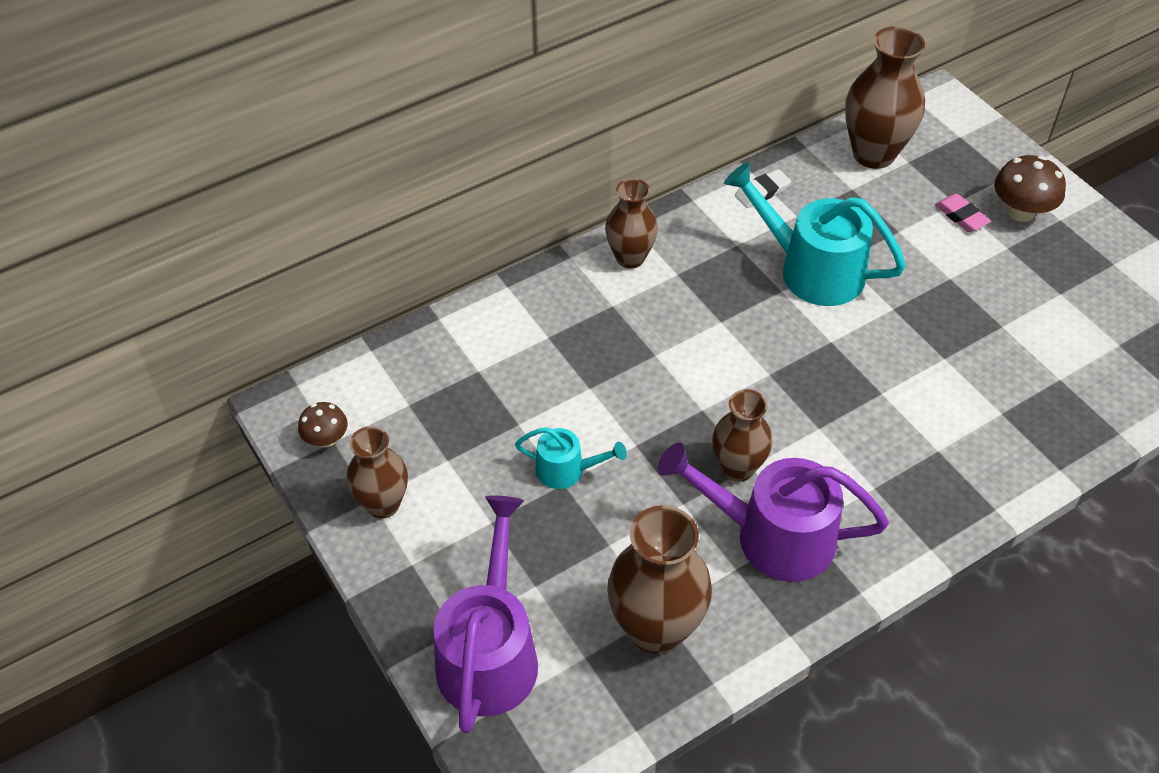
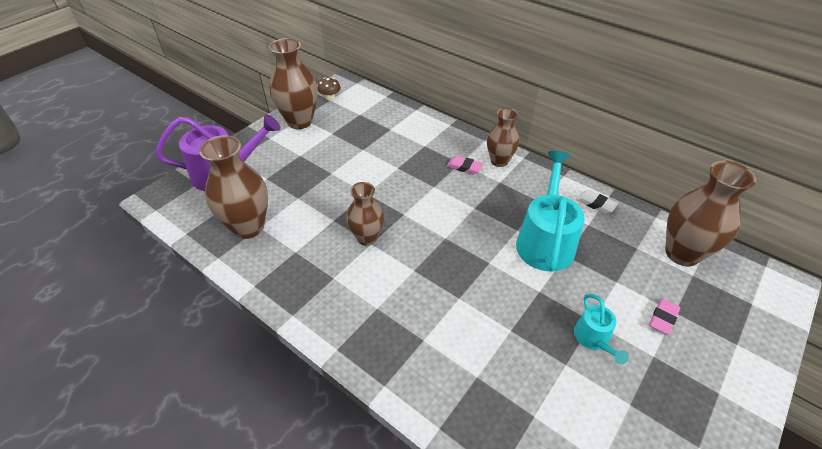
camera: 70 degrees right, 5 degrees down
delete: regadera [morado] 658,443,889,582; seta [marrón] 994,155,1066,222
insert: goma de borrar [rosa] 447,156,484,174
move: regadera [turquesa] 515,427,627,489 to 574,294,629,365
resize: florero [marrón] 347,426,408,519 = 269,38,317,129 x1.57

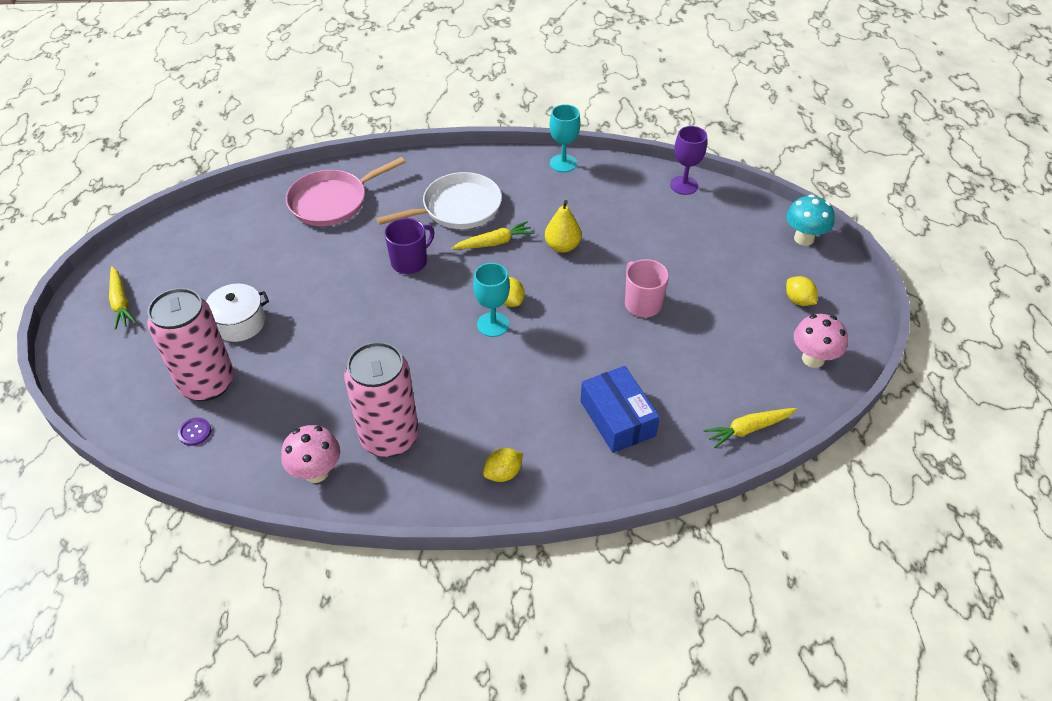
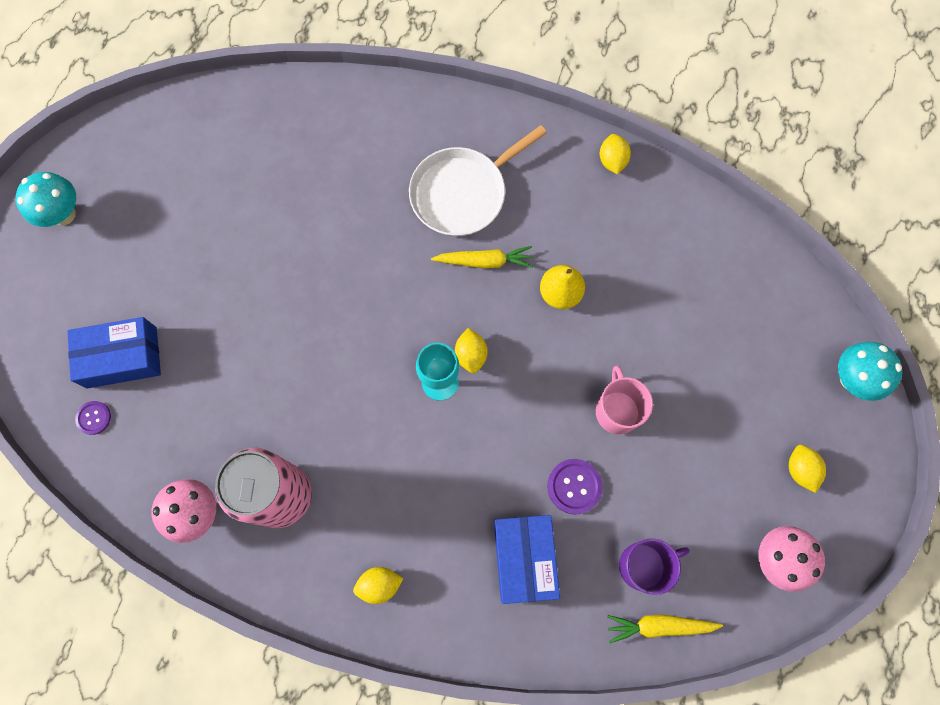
camera: 20 degrees right, 25 degrees up
delete: olla [blanco] 206,284,269,342; sartén [rosa] 286,157,405,226; copa [morado] 670,126,707,195
insert: botón [morado] 547,459,603,514
move: taza [morado] 384,218,434,274 to 619,538,690,595
replace: zanahoria [amarillo] 109,266,137,330 to seta [turquesa] 15,172,76,227; lata [rosa] 147,288,234,401 to caja [azul] 67,317,161,389; copa [turquesa] 549,104,581,172 to limón [amarillo] 600,134,631,175
rotate: sartén [blanco] 376,172,502,229 = 409,125,547,236 150 degrees clockwise

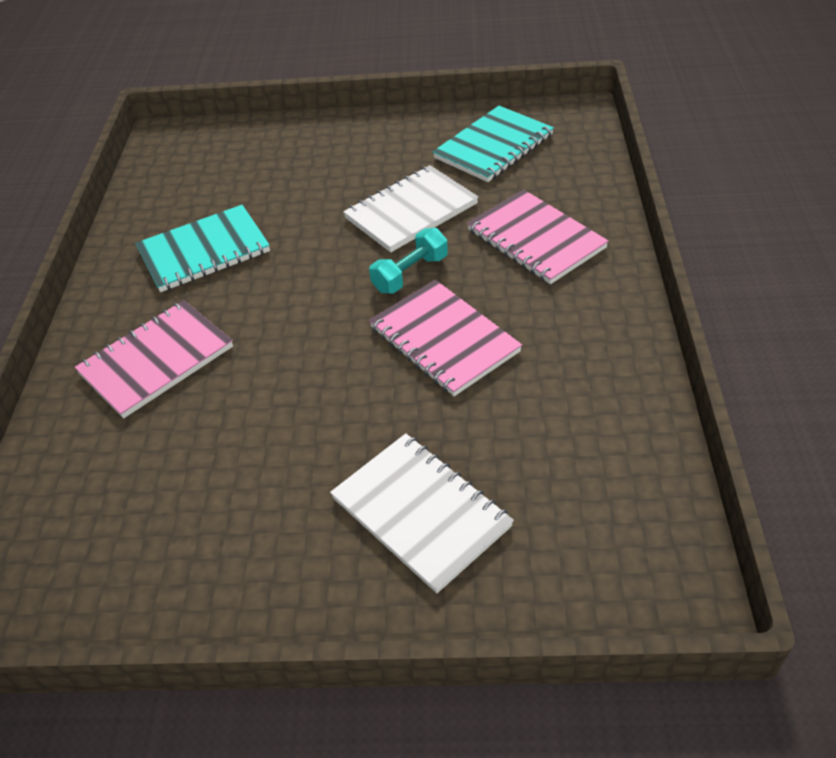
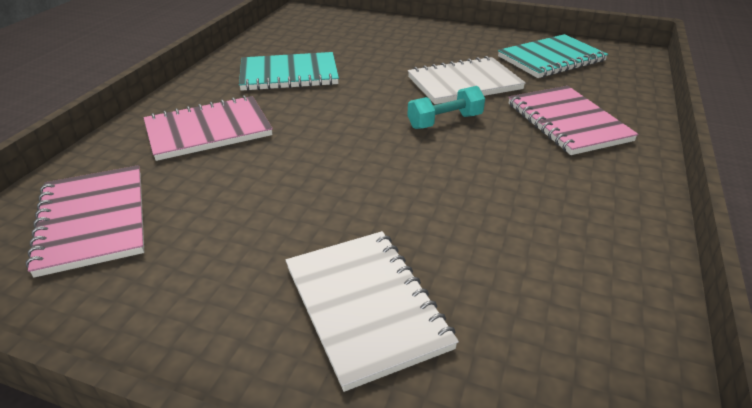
camera: 15 degrees right, 10 degrees down
move: cuaderno [rosa] 369,280,522,396 to 26,165,144,277

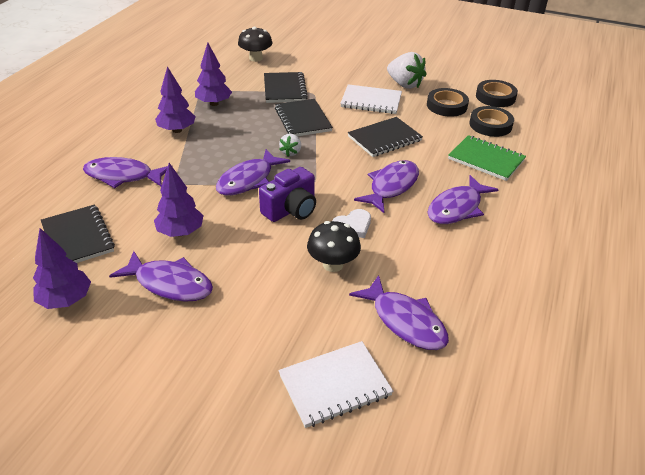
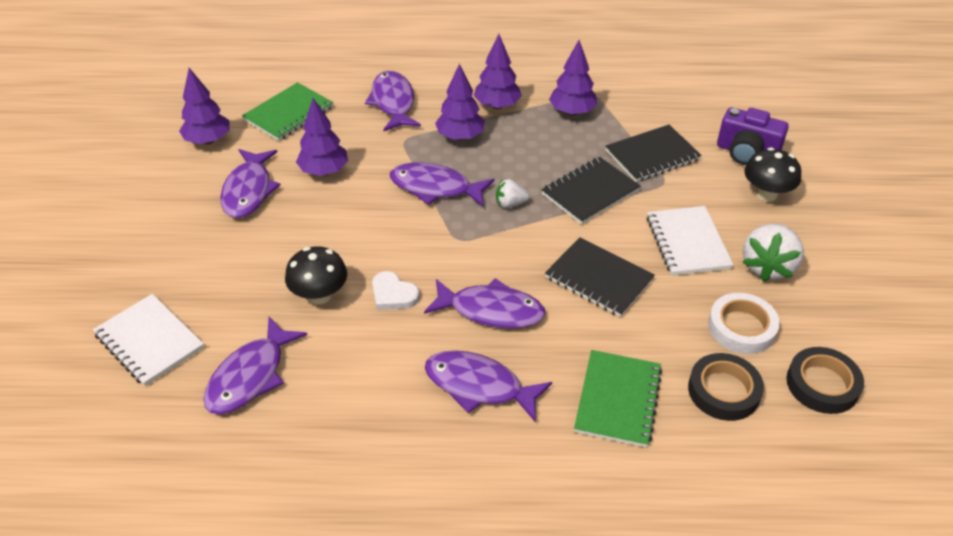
camera: 70 degrees right, 5 degrees up
insert: árbol [morado] 435,64,485,141
move: seta [negro] 238,27,272,62 to 744,147,801,202; cámara [morado] 259,167,316,222 to 717,107,789,165
recolor: cuaderno [negro] 41,205,115,263 to cuaderno [verde] 242,82,333,141; cinta adhesiva [negro] 427,88,469,117 to cinta adhesiva [blanco] 708,293,780,354

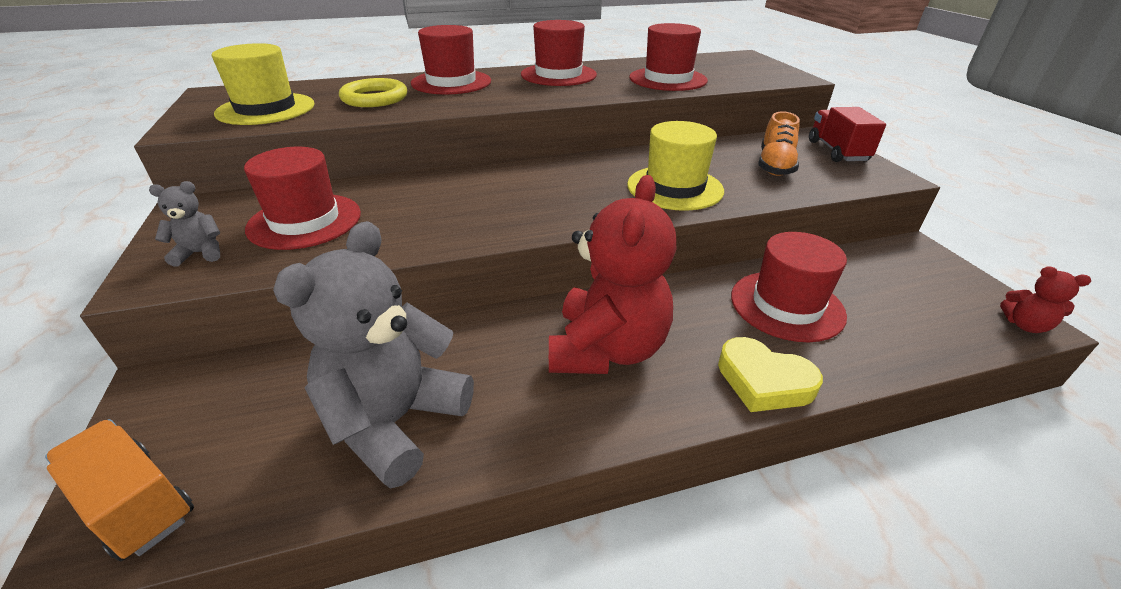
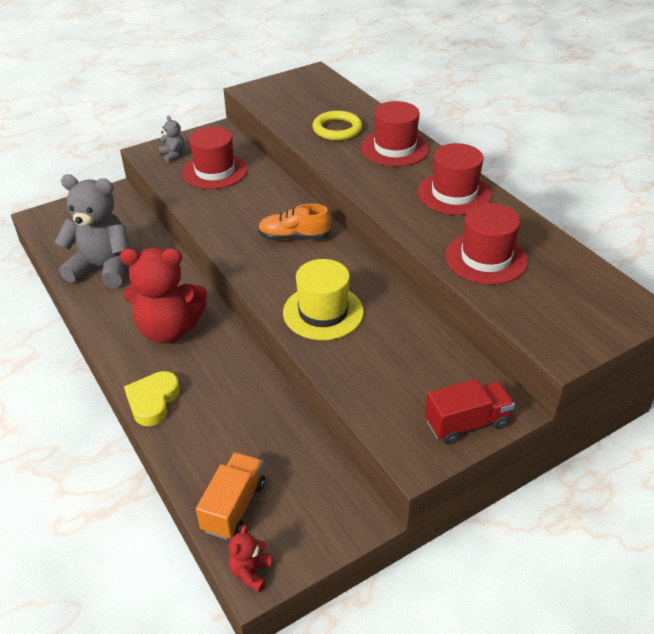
camera: 75 degrees right, 5 degrees up
delete: sombrero [amarillo] 212,43,315,125; sombrero [rojo] 731,232,847,342
move: camión [naranja] 45,419,194,561 to 196,452,265,540; zapato [naranja] 758,112,800,176 to 258,204,331,240

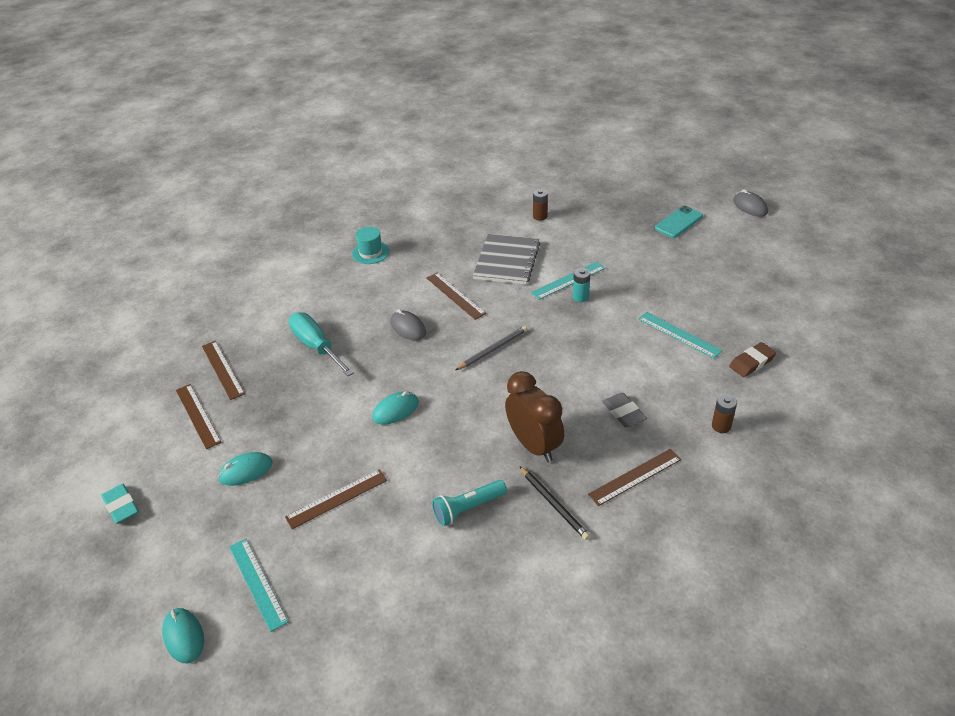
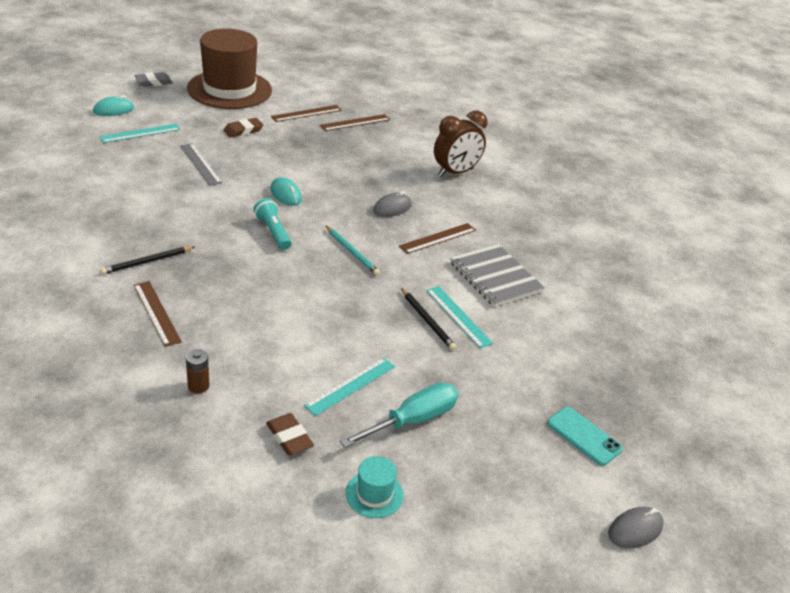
camera: 85 degrees right, 5 degrees down
delete: pila [marrón] 533,189,548,221
move: destornillador [turquesa] 289,312,354,376 to 340,382,458,448; sombrero [turquesa] 352,227,389,264 to 346,456,404,518; lámpara de mano [turquesa] 432,480,507,526 to 254,198,292,250; despertador [marrón] 505,371,564,462 to 434,111,487,177; goma de borrar [gris] 602,393,647,428 to 135,72,173,87
replace: goma de borrar [turquesa] 101,484,139,524 to sombrero [marrón] 187,29,272,109; ratón [turquesa] 218,452,273,486 to goma de borrar [marrón] 223,118,263,138; pila [turquesa] 573,268,590,302 to lápiz [negro] 401,288,456,350
recolor: regla [marrón] 285,469,387,529 to regla [gris] 181,143,222,186; lápiz [gris] 456,326,528,370 to lápiz [turquesa] 325,225,380,275
rotate: cuaderno [gris] 473,234,540,285 = 450,244,545,307 45 degrees clockwise

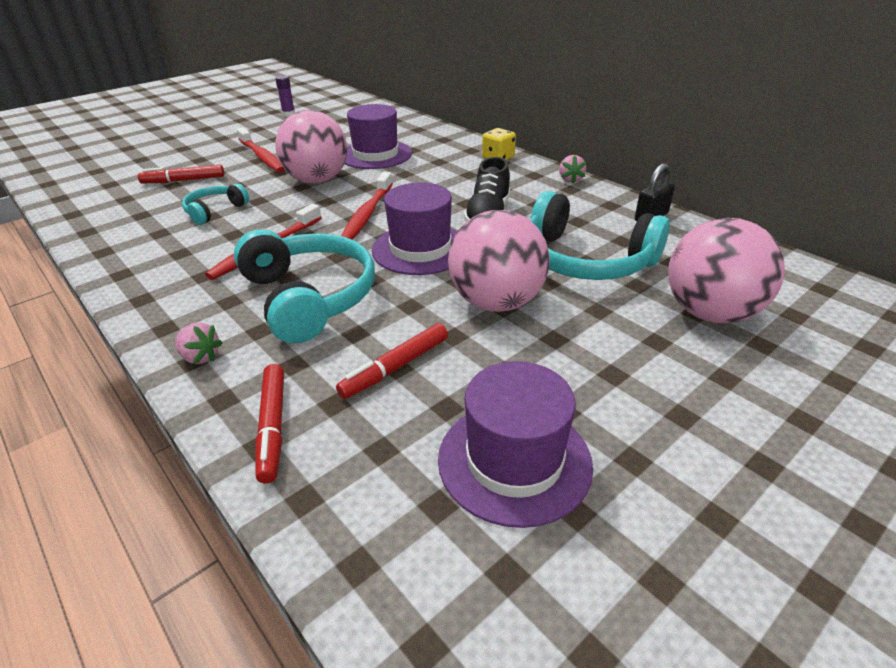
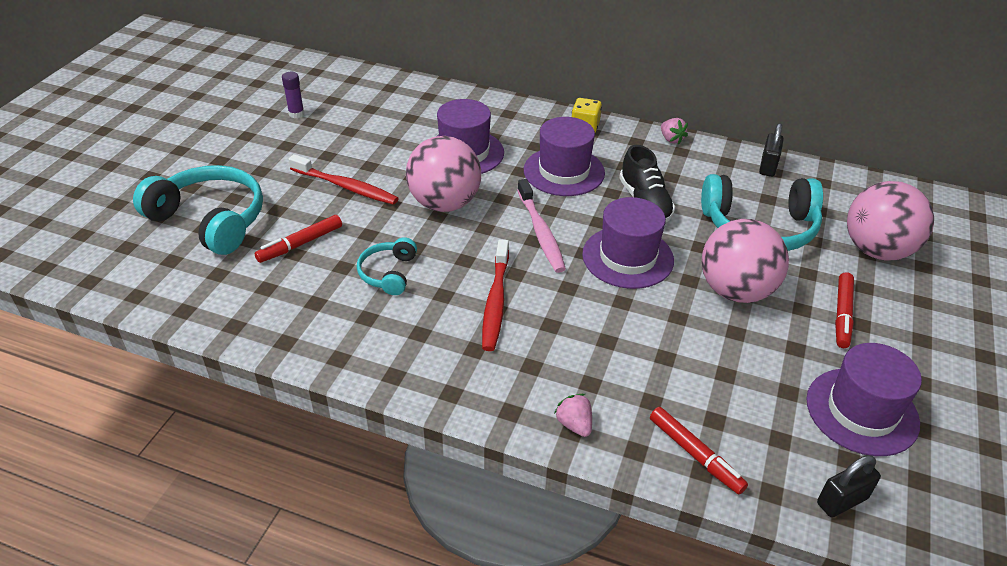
camera: 30 degrees left, 5 degrees up
insert: sombrero [morado] 524,117,605,196; candado [negro] 817,455,881,518
move: auriculares [turquesa] 234,229,375,343 to 133,165,263,255; rotulador [rojo] 336,323,448,399 to 835,272,854,348
recolor: cepillo de dientes [rojo] 341,172,393,240 to cepillo de dientes [rosa] 517,179,566,273
rotate: fresa [rosa] 175,322,223,364 = 554,394,592,437 120 degrees counterclockwise

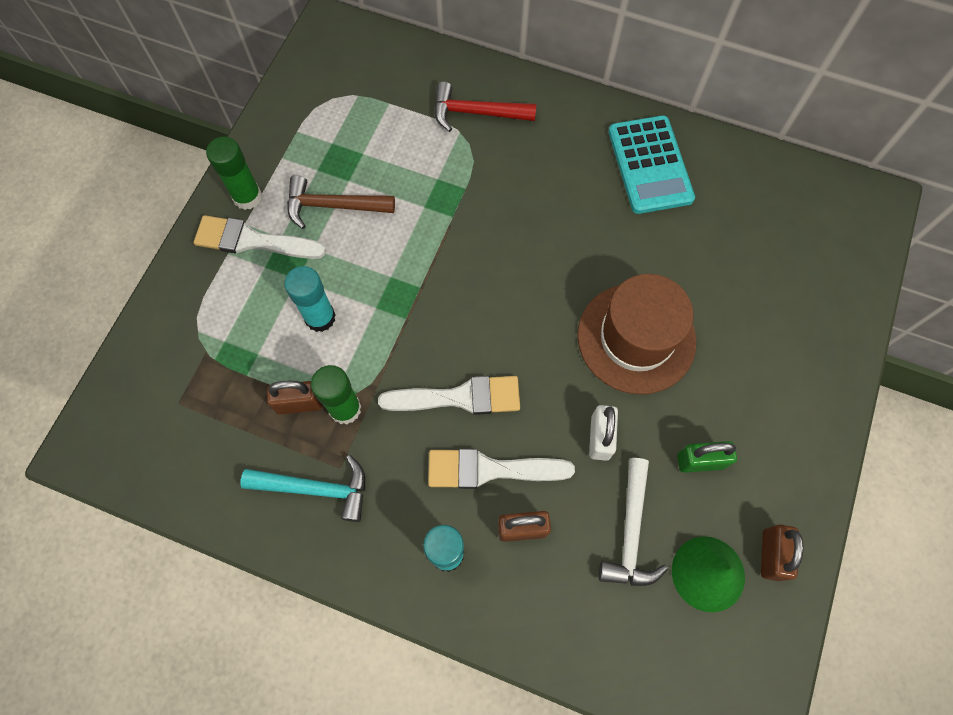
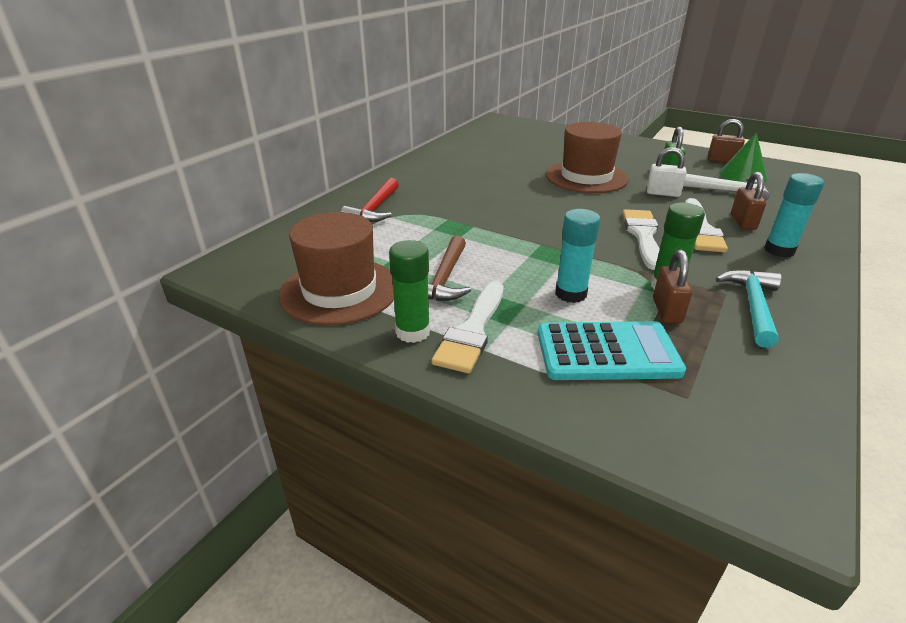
camera: 80 degrees left, 35 degrees down
insert: sombrero [marrón] 279,212,394,325
move: calculadora [turquesa] 608,115,695,214 to 538,321,686,380

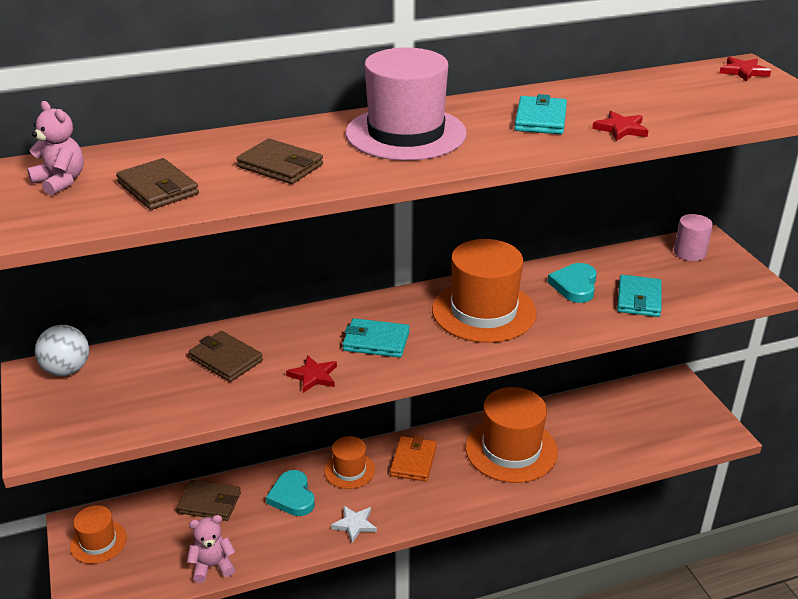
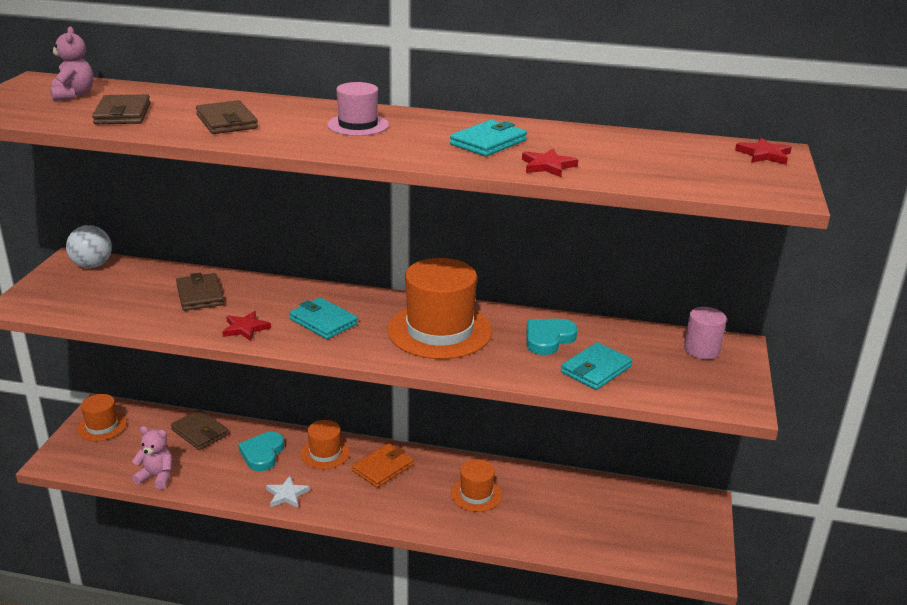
camera: 30 degrees right, 5 degrees down
resize: sombrero [rosa] 346,47,467,161 = 327,82,389,136 x0.54; sombrero [naranja] 465,387,558,483 = 451,459,502,512 x0.54

